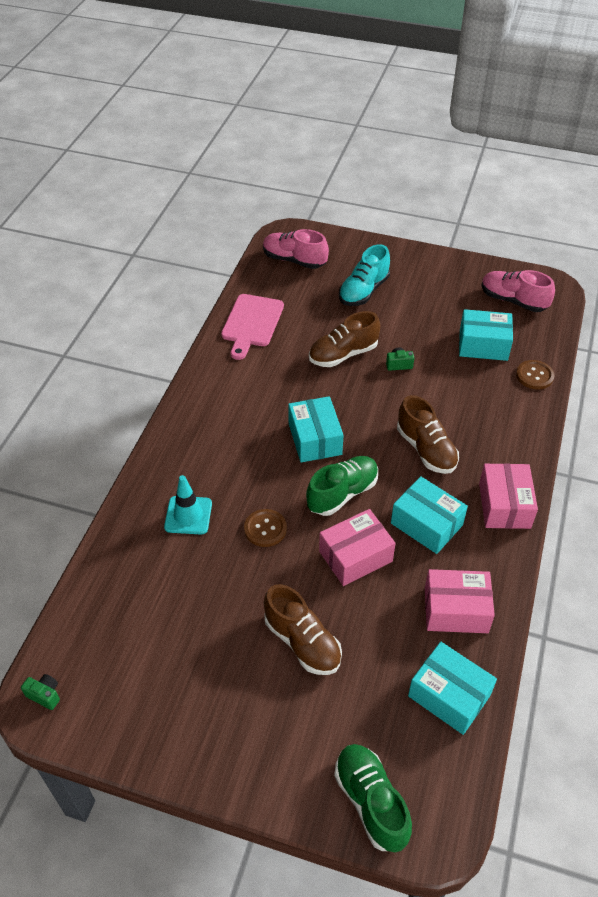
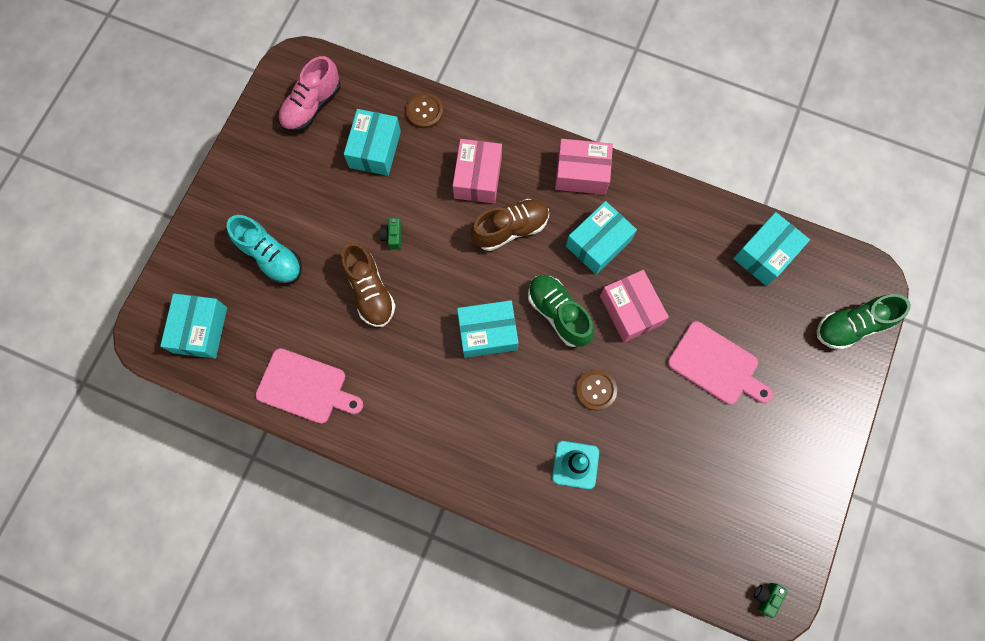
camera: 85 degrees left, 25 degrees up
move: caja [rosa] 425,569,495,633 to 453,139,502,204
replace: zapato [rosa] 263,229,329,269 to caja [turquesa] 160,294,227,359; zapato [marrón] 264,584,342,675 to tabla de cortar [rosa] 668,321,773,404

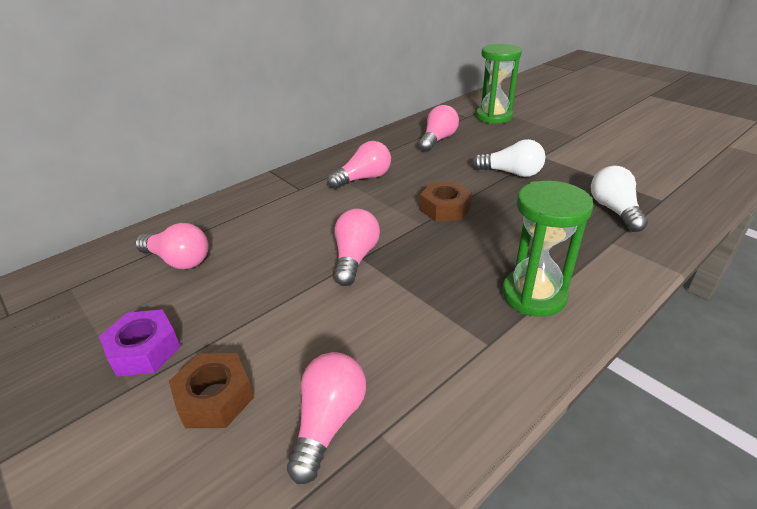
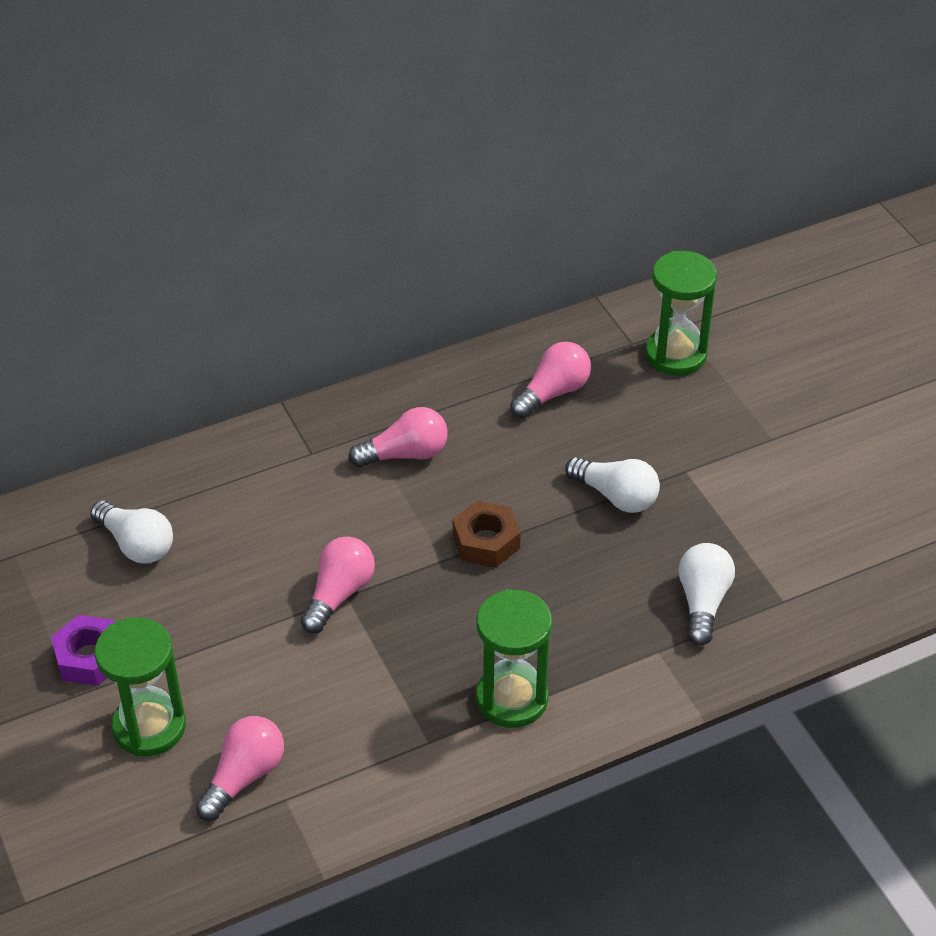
camera: 15 degrees right, 10 degrees up
replace: tuerca [marrón] 169,353,254,428 to reloj de arena [verde] 95,617,186,757
recolor: bombilla [rosa] 135,223,208,269 to bombilla [blanco] 90,500,173,564

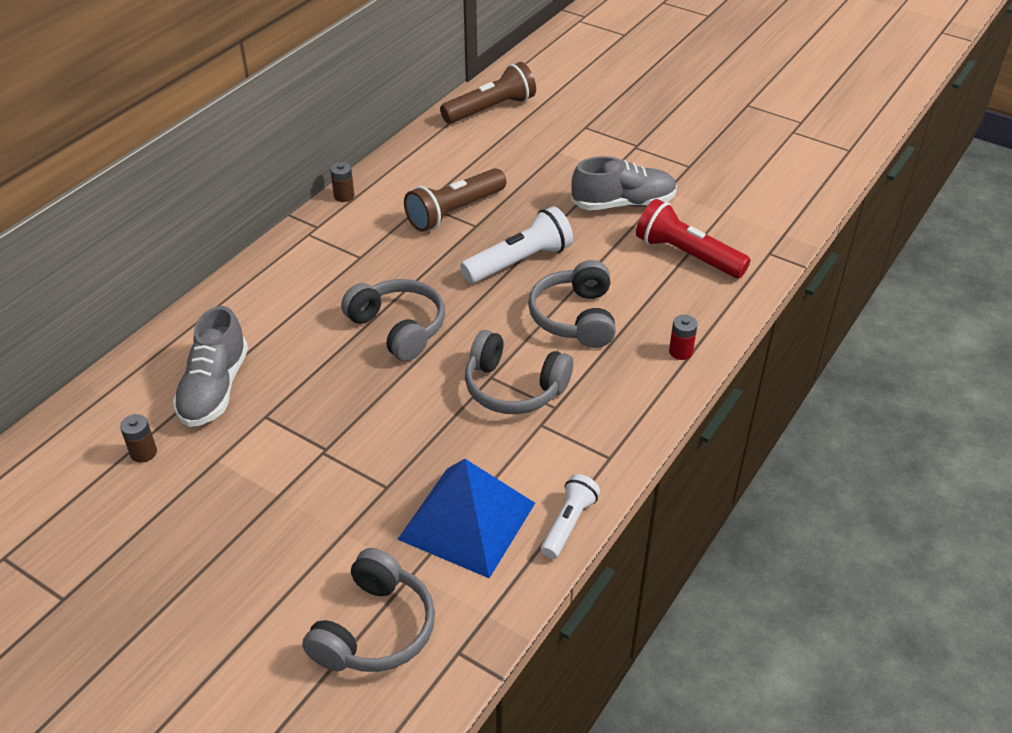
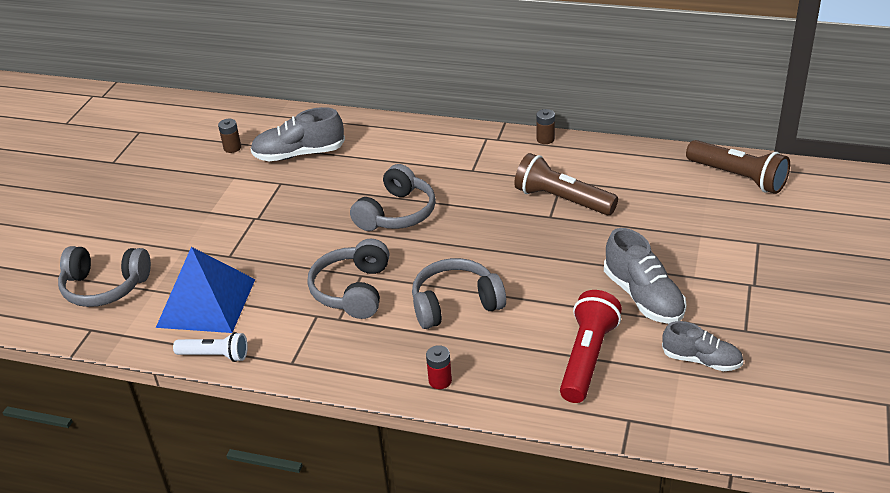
camera: 75 degrees right, 5 degrees down
delete: lámpara de mano [blanco] 460,206,573,284
insert: zapato [gris] 662,321,743,371

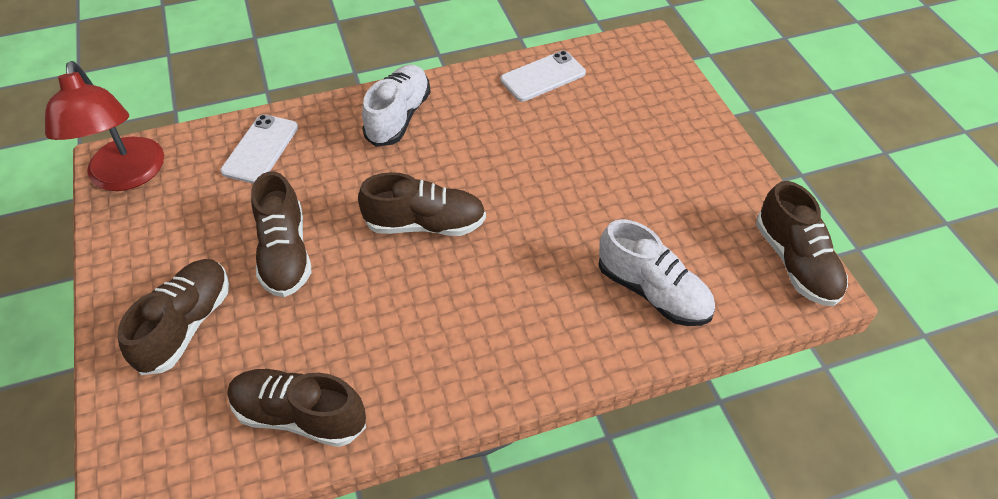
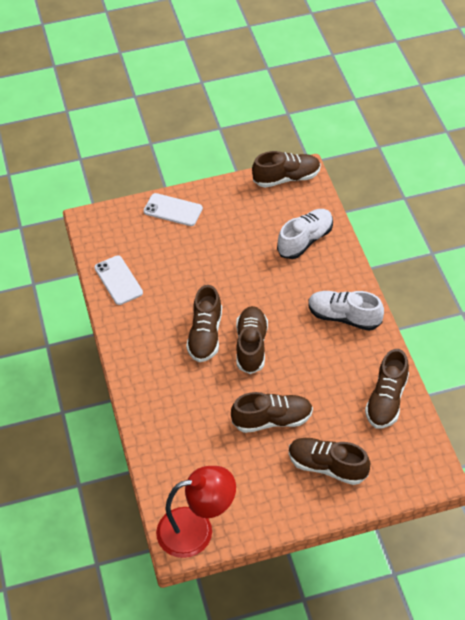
camera: 85 degrees left, 0 degrees up
insert: zapato [marrón] 186,285,222,362
move: móvil [blanco] 220,114,298,184 to 144,193,203,226; zapato [blanco] 362,65,431,147 to 309,291,384,331

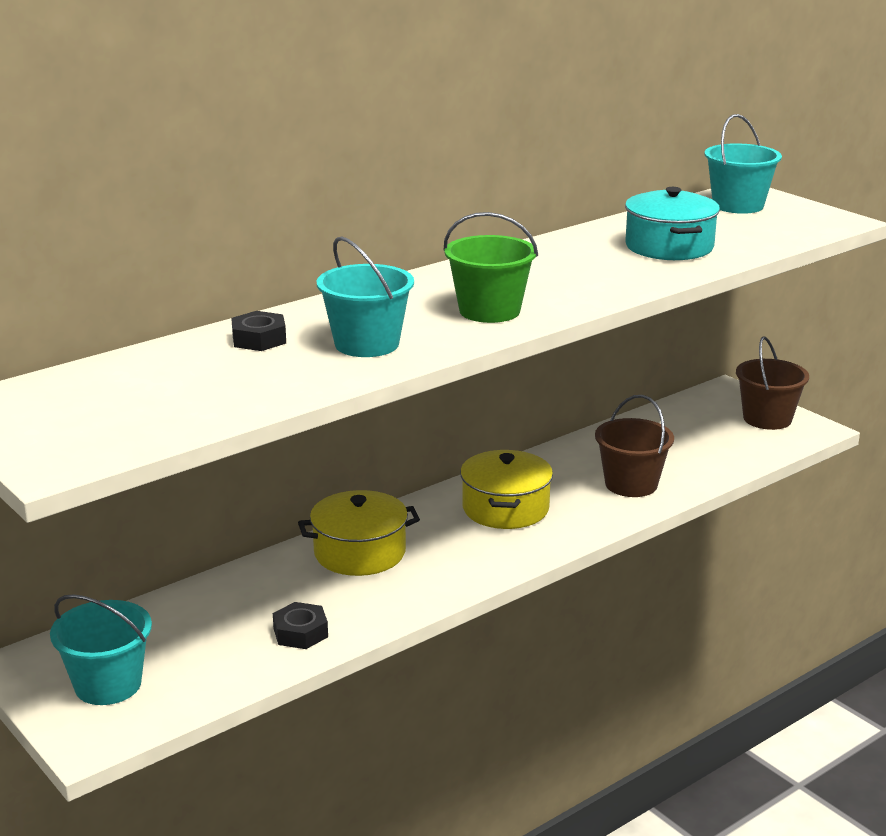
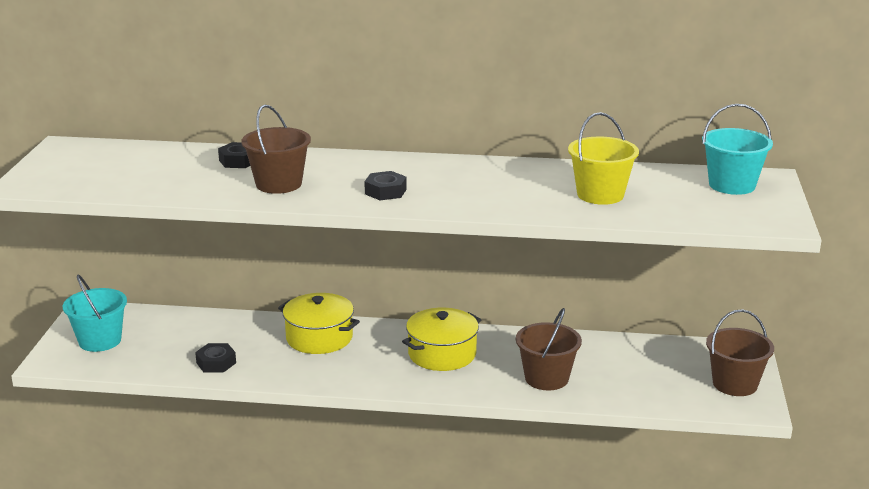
camera: 45 degrees right, 0 degrees up
replace: balde [verde] 444,212,538,323 to tuerca [negro] 364,171,407,200; olla [turquesa] 625,187,720,260 to balde [amarillo] 568,112,639,205
recolor: balde [turquesa] 317,236,414,357 to balde [marrón] 241,105,311,194

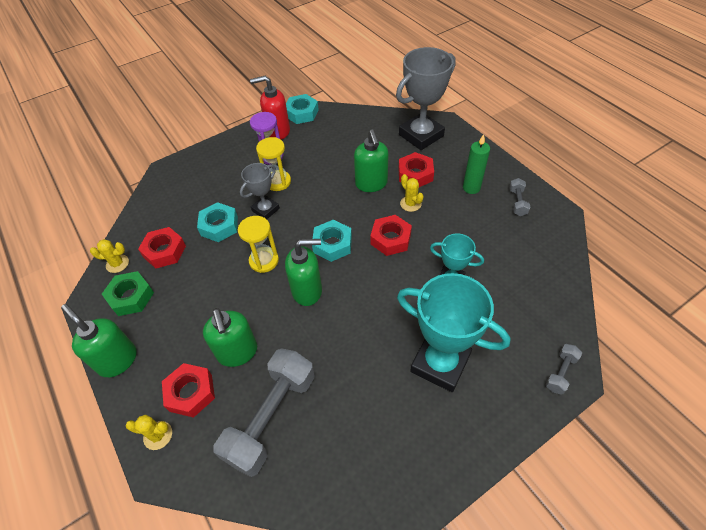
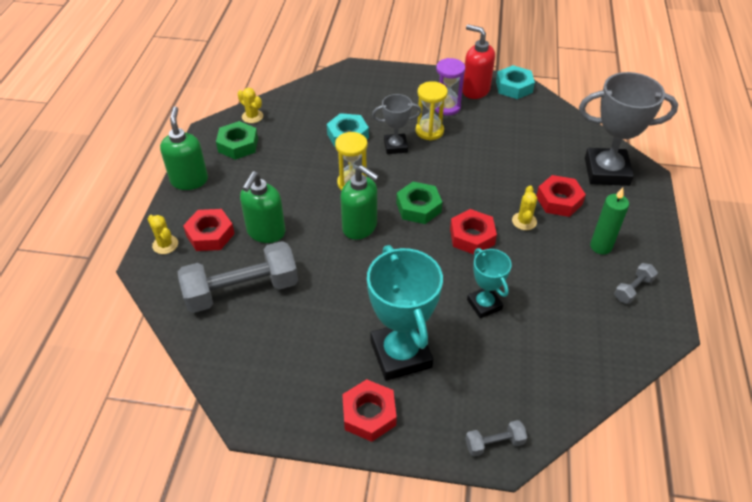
camera: 40 degrees right, 5 degrees down
delete: dispensador de jabón [verde] 354,130,389,192
move: tuerca [rojo] 138,227,186,269 to 342,379,397,442
recolor: tuerca [turquesa] 312,220,352,262 to tuerca [verde] 396,182,442,224

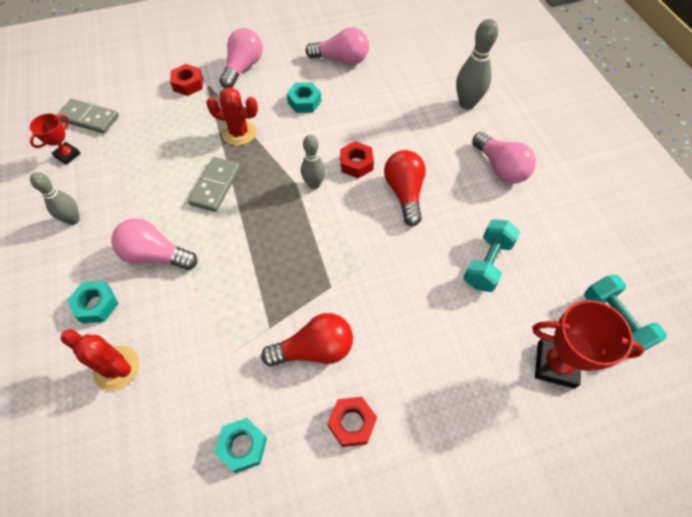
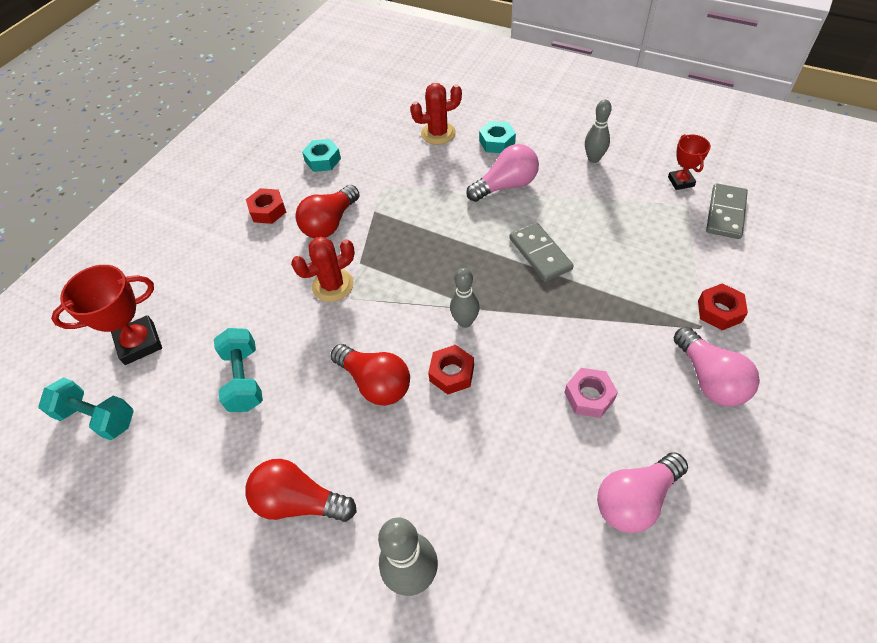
camera: 140 degrees right, 5 degrees down
move: cactus [rojo] 206,87,258,146 to 291,236,355,302
recolor: tuerca [turquesa] 287,82,321,113 to tuerca [rosa] 564,368,618,418; bombilla [rosa] 472,132,536,184 to bombilla [rojo] 245,459,357,522
rotate: ficha de dominó [gris] 56,99,119,134 = 706,183,748,239 45 degrees counterclockwise

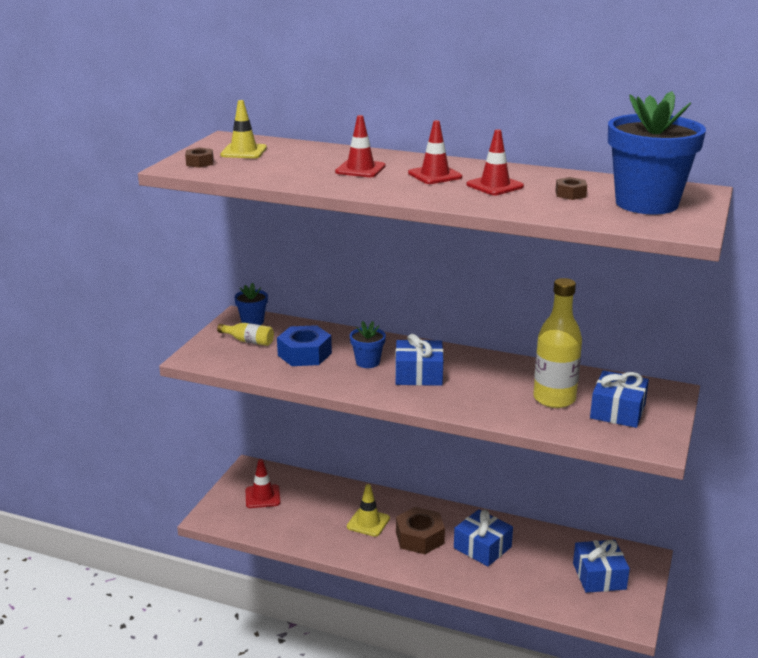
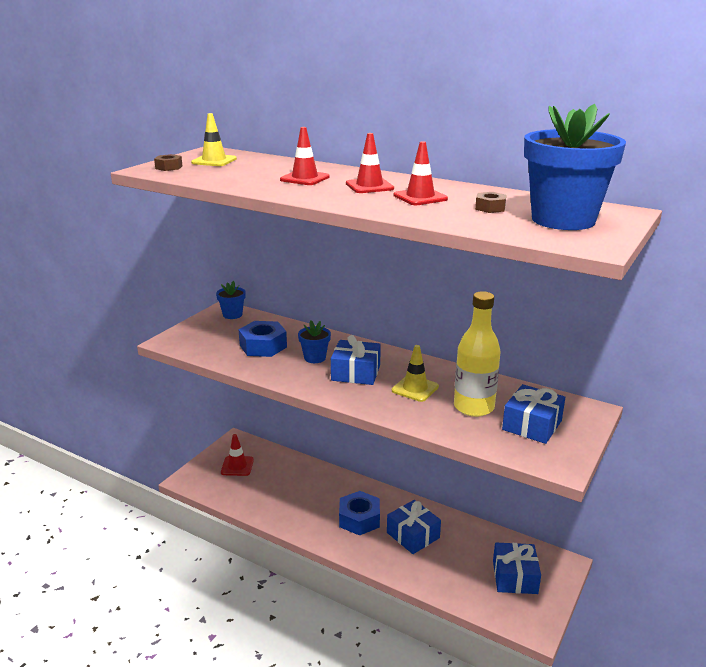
camera: 10 degrees right, 0 degrees up
delete: botella [amarillo] 217,323,274,346
move: cono de tráfico [amarillo] 347,484,390,537 to 392,345,439,402
recolor: tuerca [marrón] 396,507,445,554 to tuerca [azul] 339,491,380,536

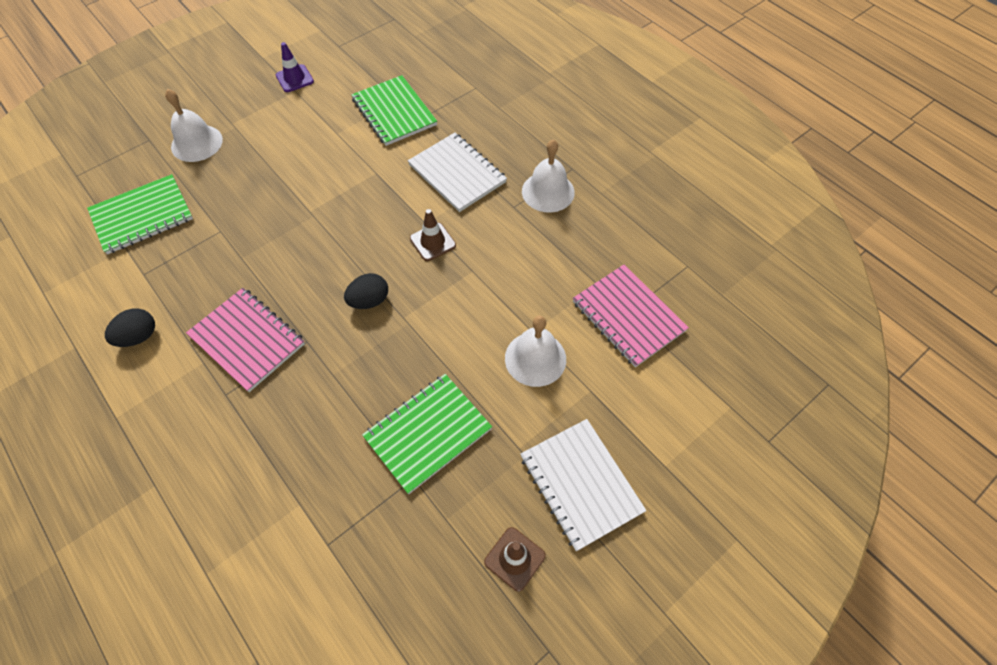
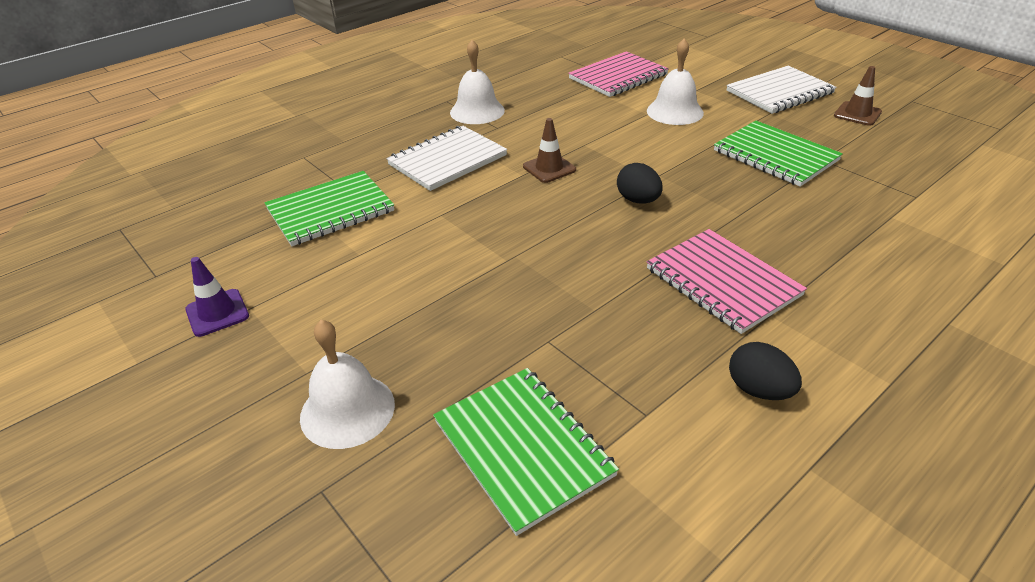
camera: 90 degrees left, 20 degrees down
rotate: cuaderno [rosa] 186,288,305,392 = 647,229,807,334 75 degrees counterclockwise

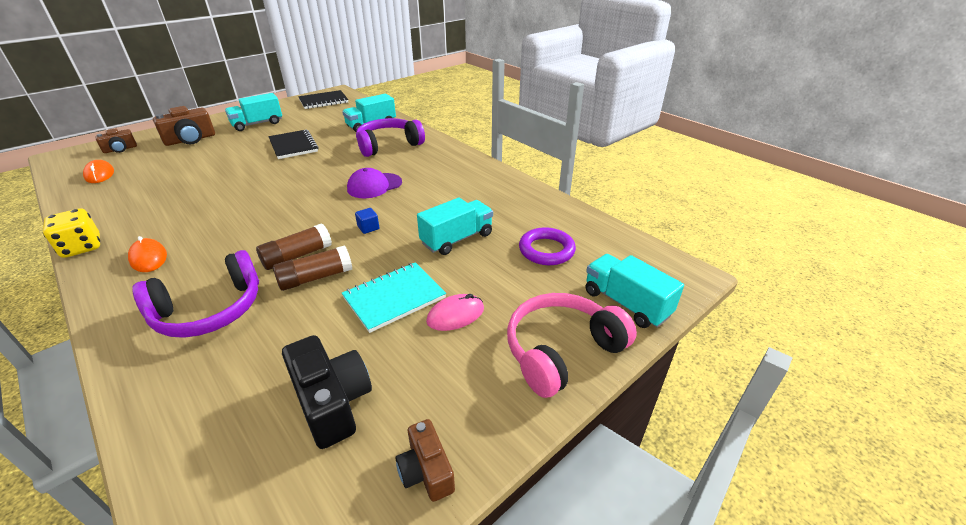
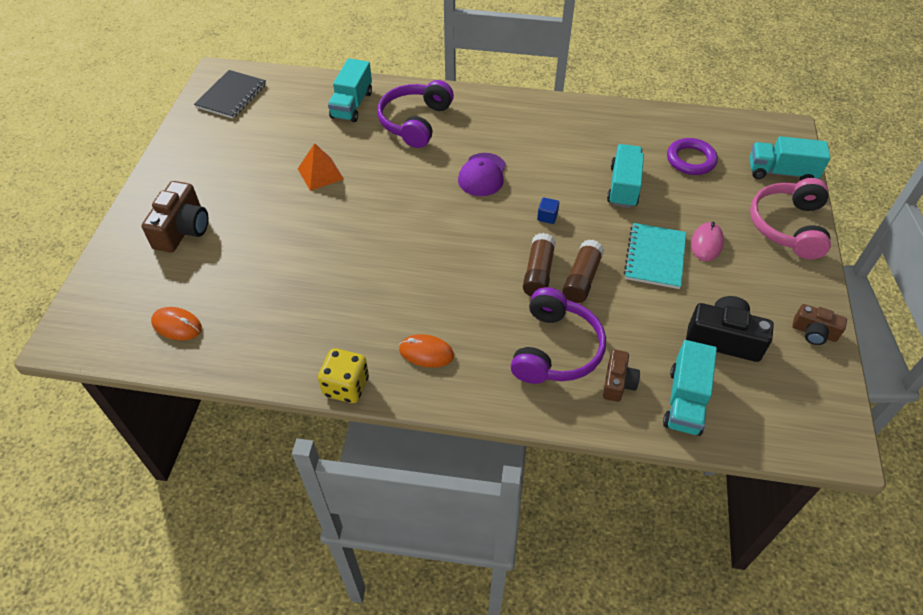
camera: 40 degrees left, 15 degrees up
move: cámara [marrón] 95,129,137,153 to 603,349,640,402; camión [turquesa] 225,93,282,131 to 663,340,717,436
replace: cuaderno [negro] 268,130,319,159 to pirámide [naranja] 298,143,344,191

